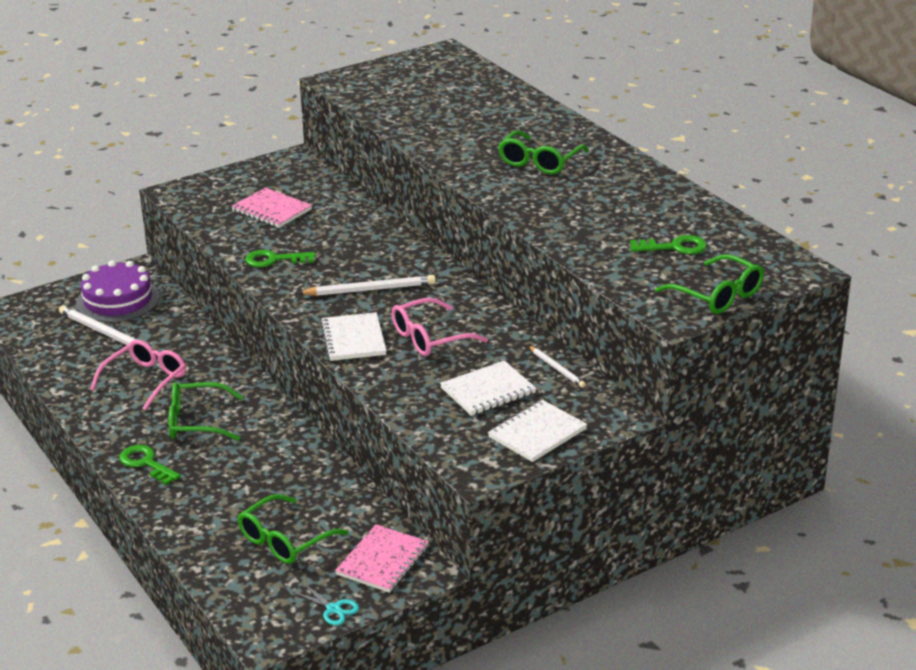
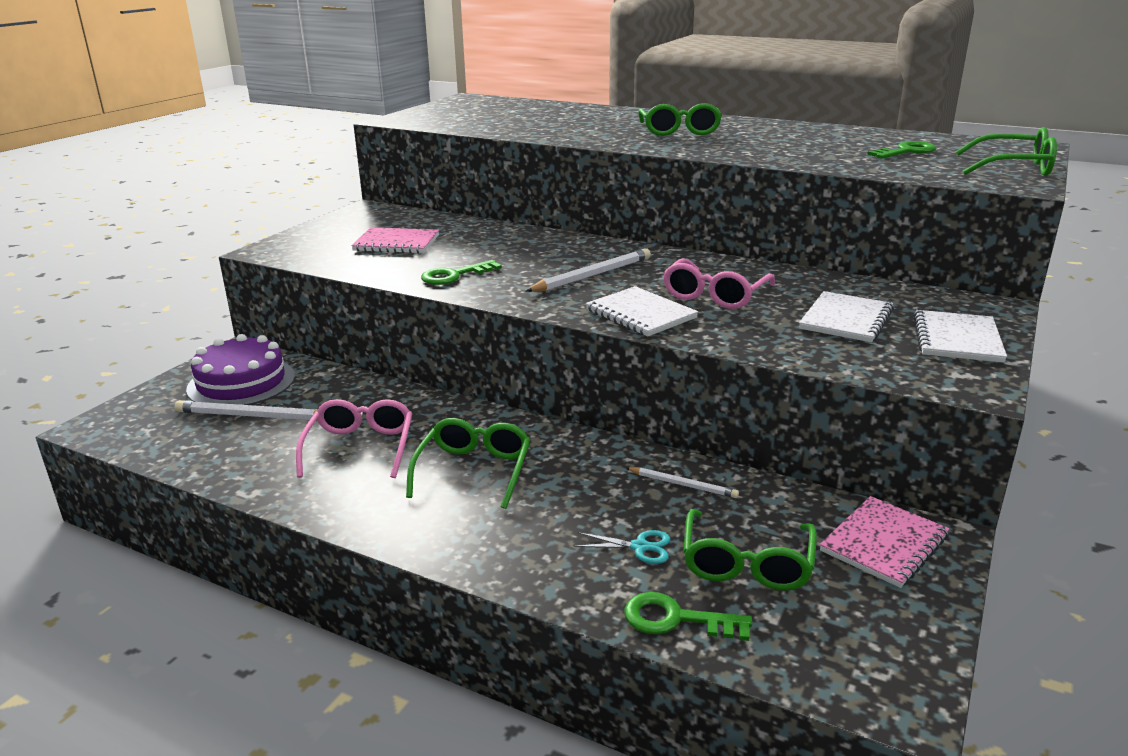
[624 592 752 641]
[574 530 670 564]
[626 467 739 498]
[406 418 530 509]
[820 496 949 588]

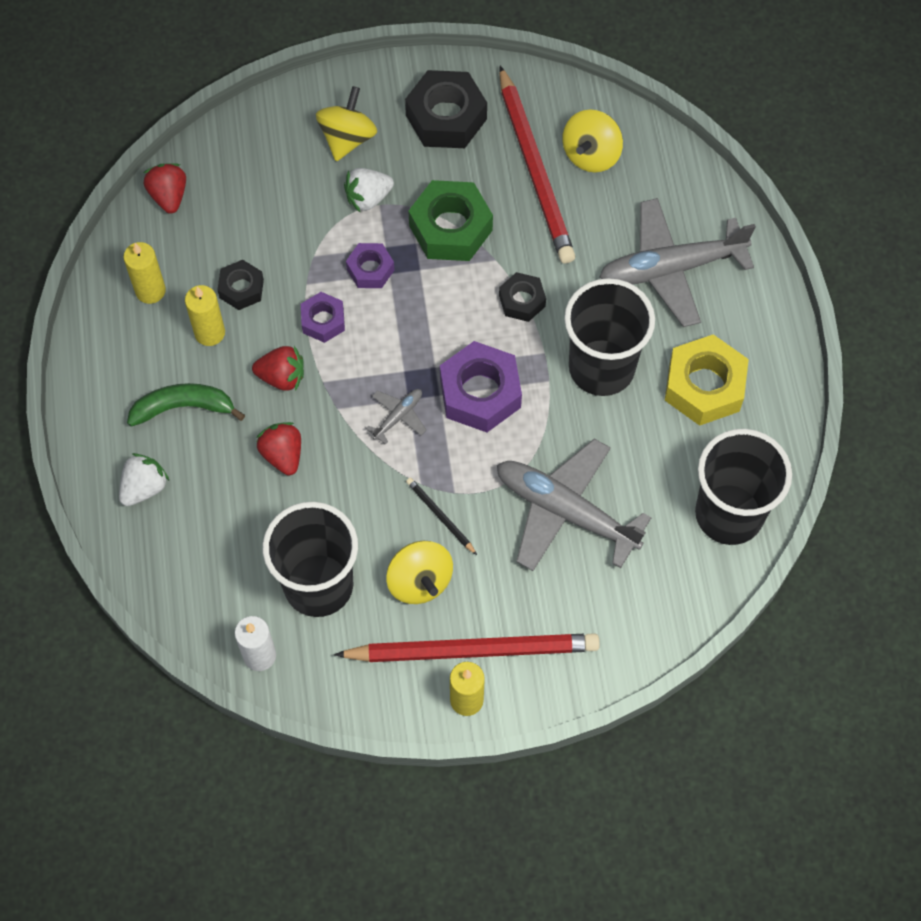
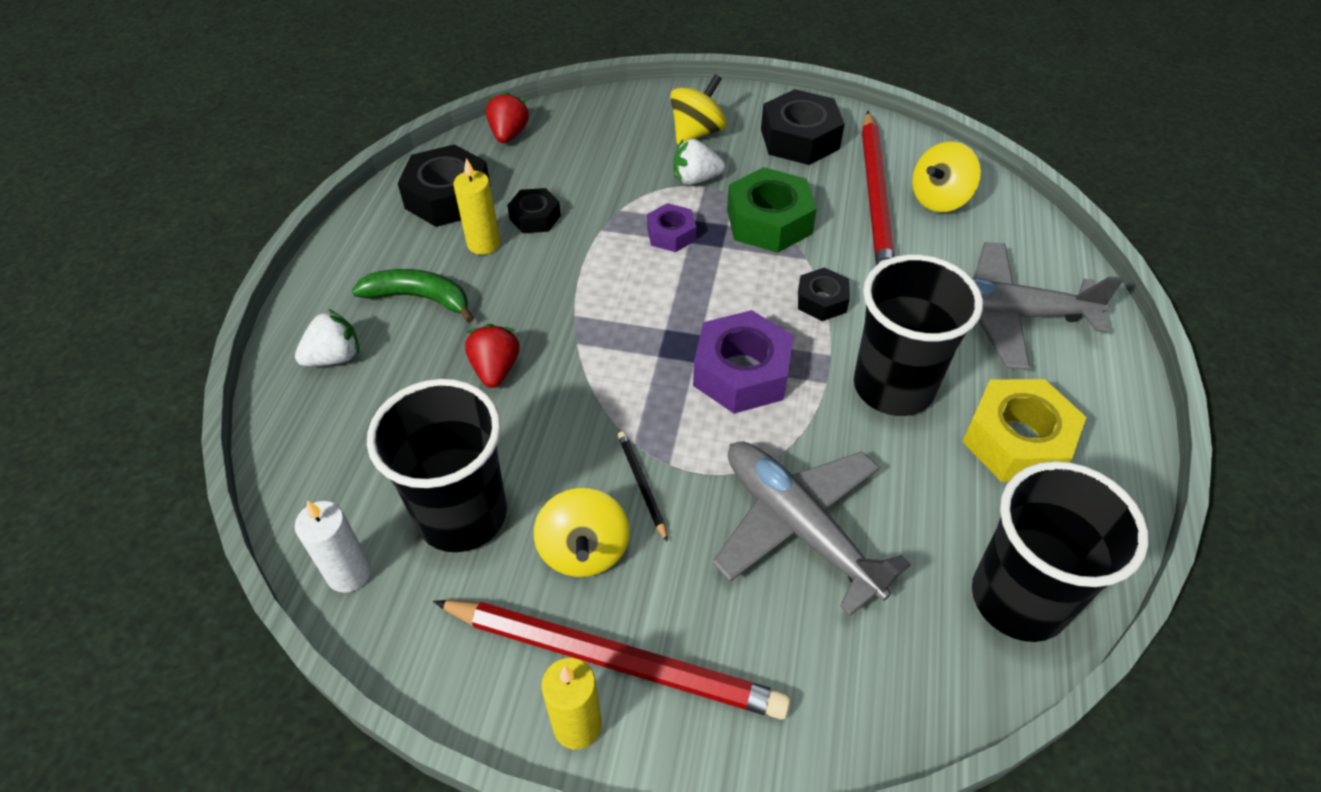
[252 346 304 391] (first image)
[301 292 345 343] (first image)
[366 389 426 445] (first image)
[398 144 491 227]

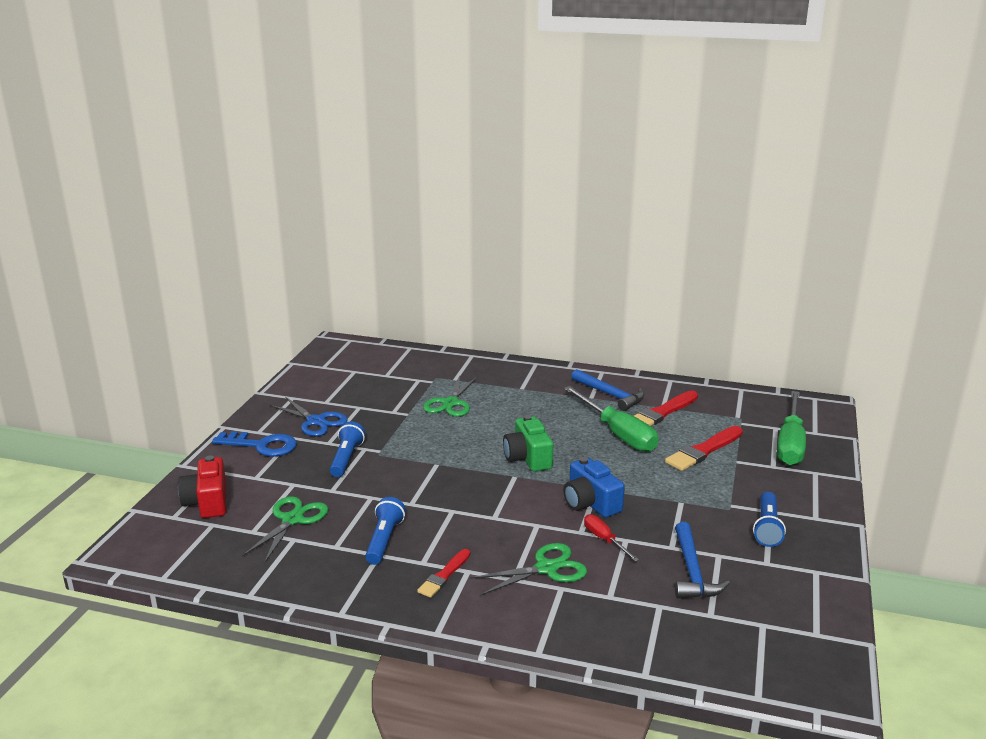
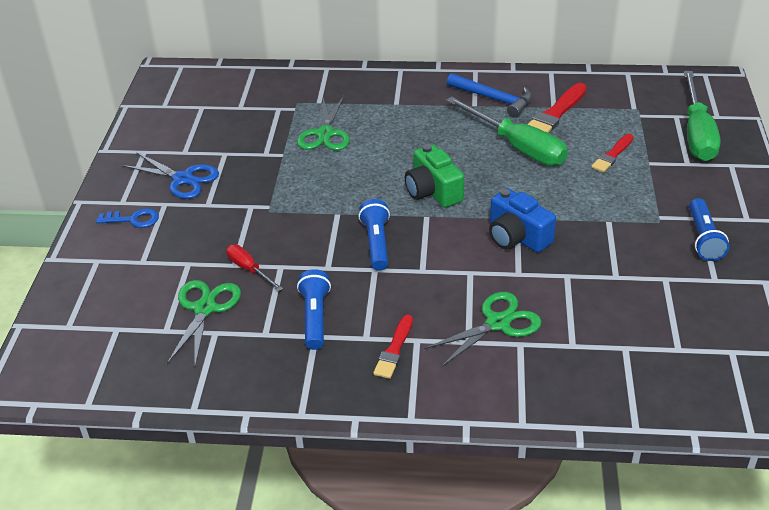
[178 455 226 518] (first image)
[675 522 730 598] (first image)
[358 199 390 271]
[226 244 283 291]
[96 208 159 228]
[591 134 634 173]

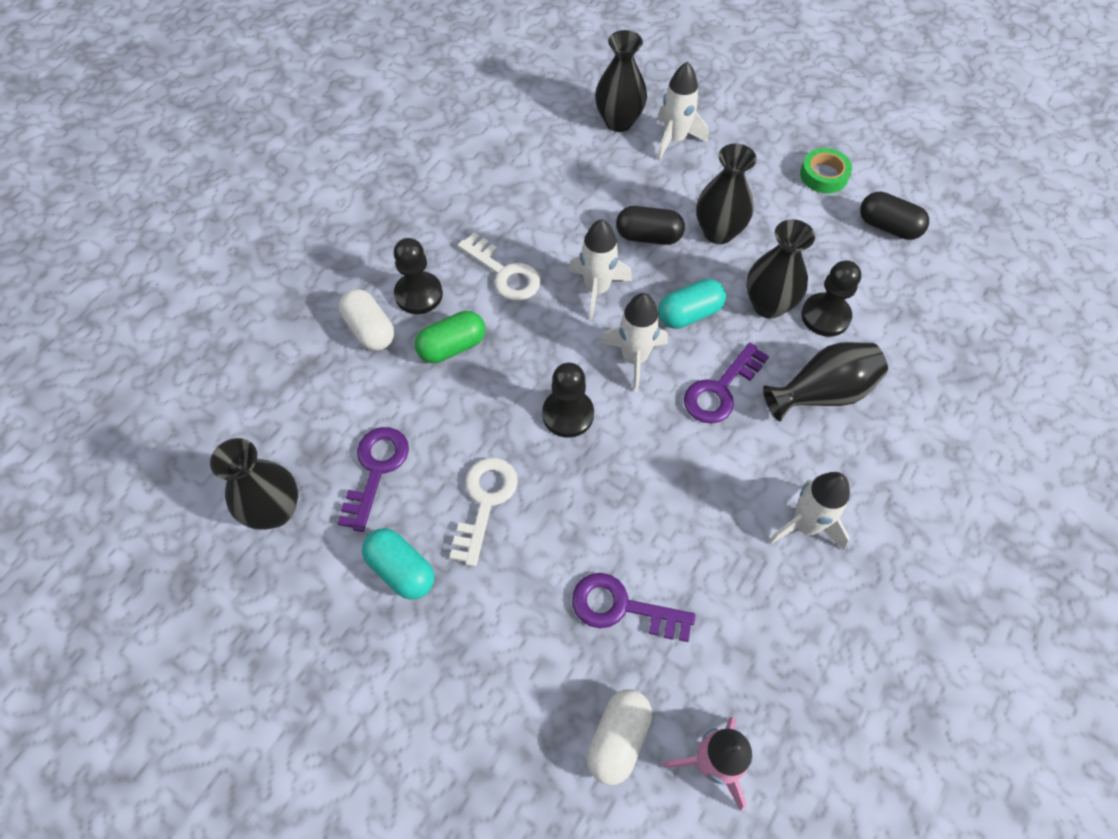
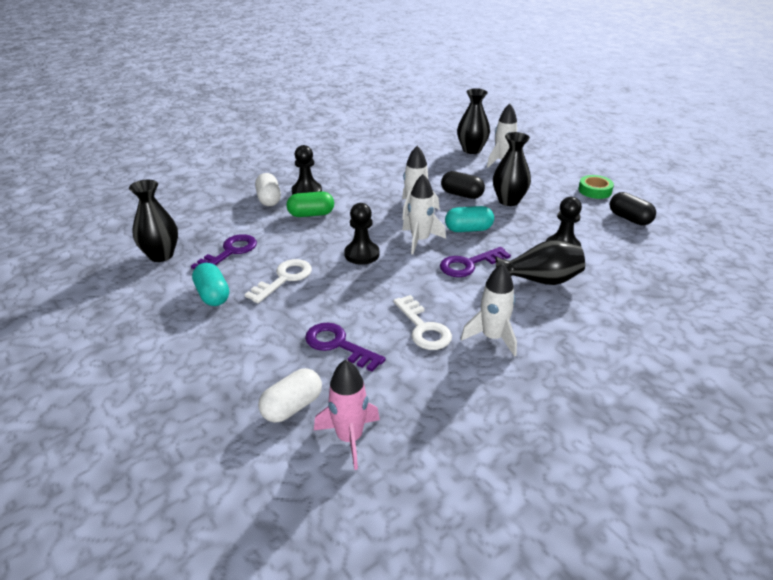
[746 219 815 318] (first image)
[393 295 452 350]

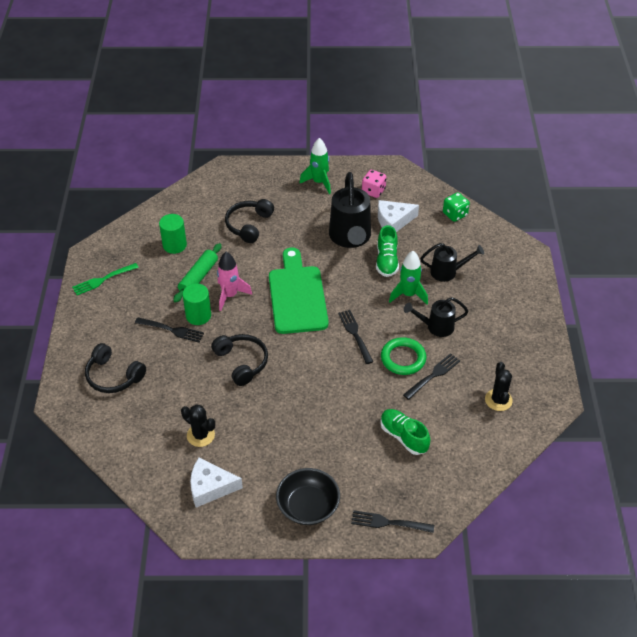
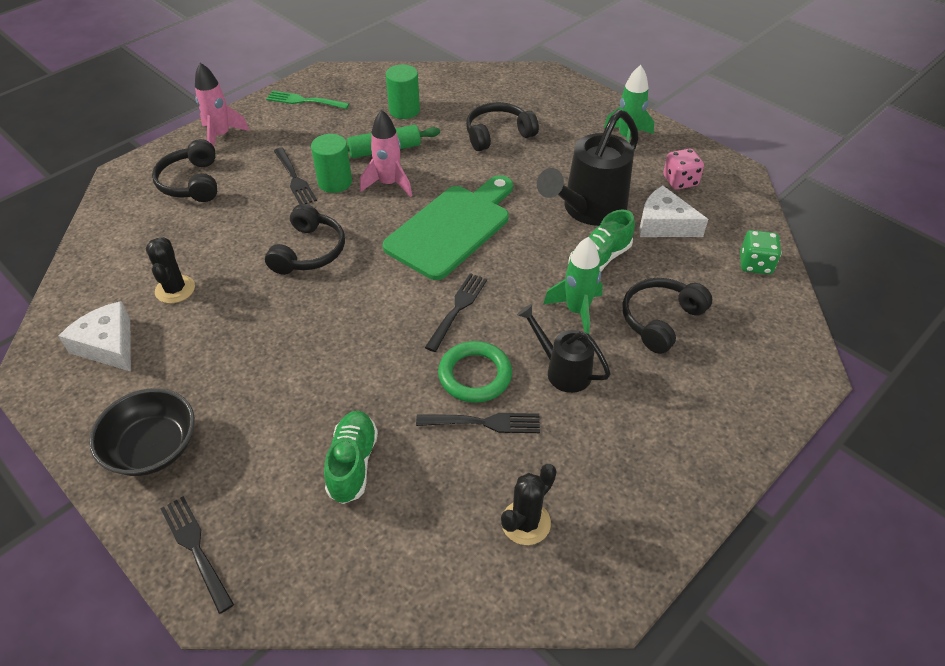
[195 63 250 146]
[622 278 712 354]

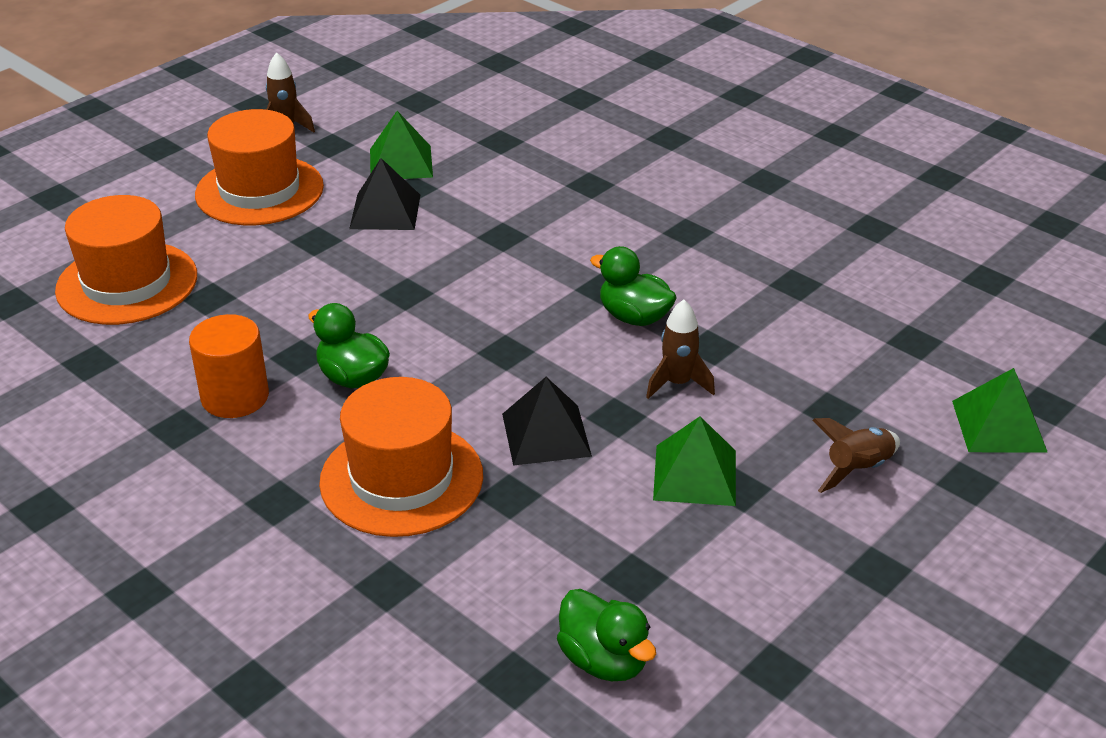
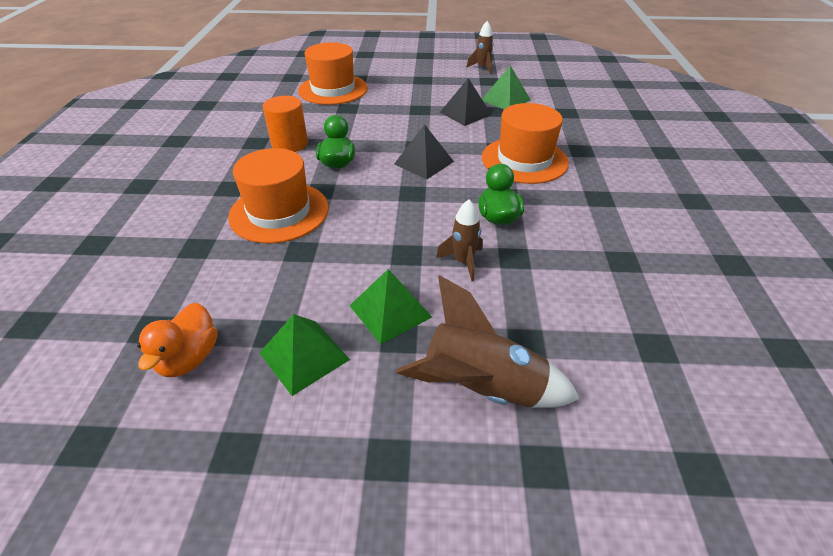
[482 103 569 184]
[394 124 454 179]
[260 314 350 396]
[137 303 217 377]
[396 275 580 408]

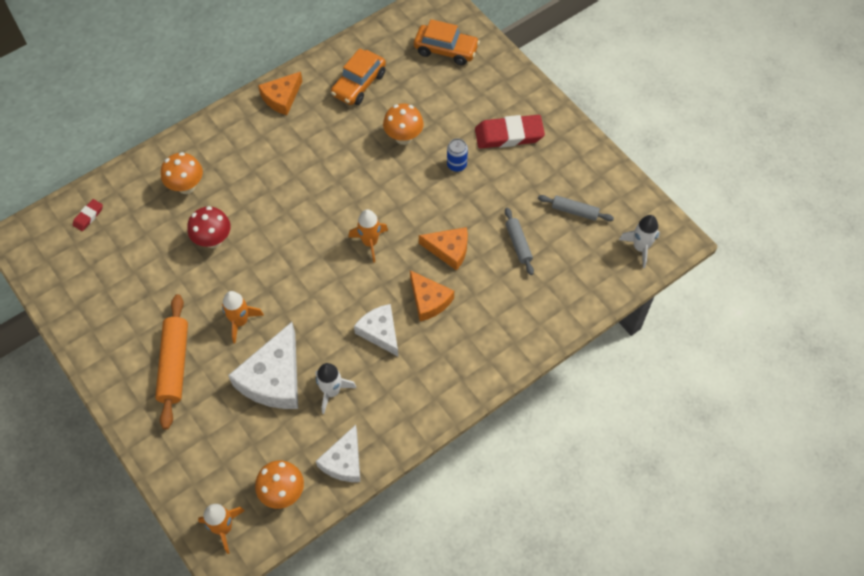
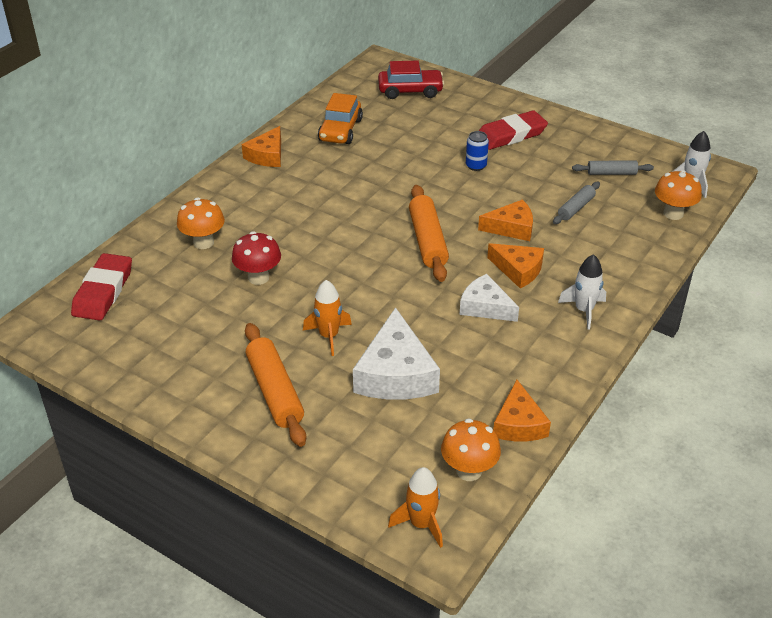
[558 254 606 330]
[655 170 702 220]
[409 185 449 282]
[493 380 551 441]
[378 61 444 99]
[553 182 600 224]
[71 253 132 321]

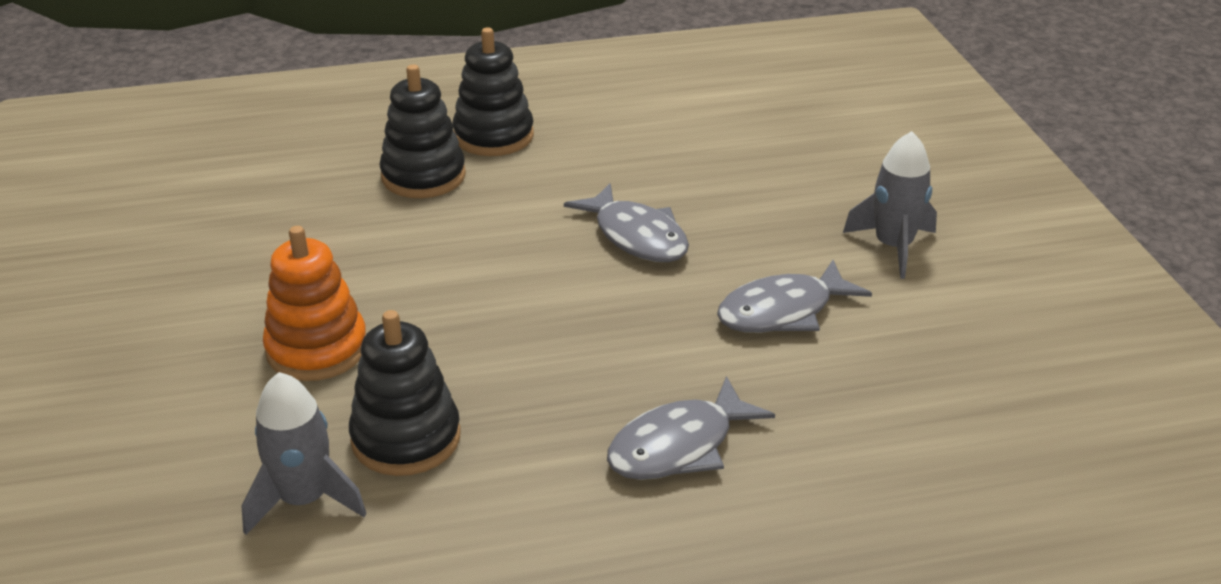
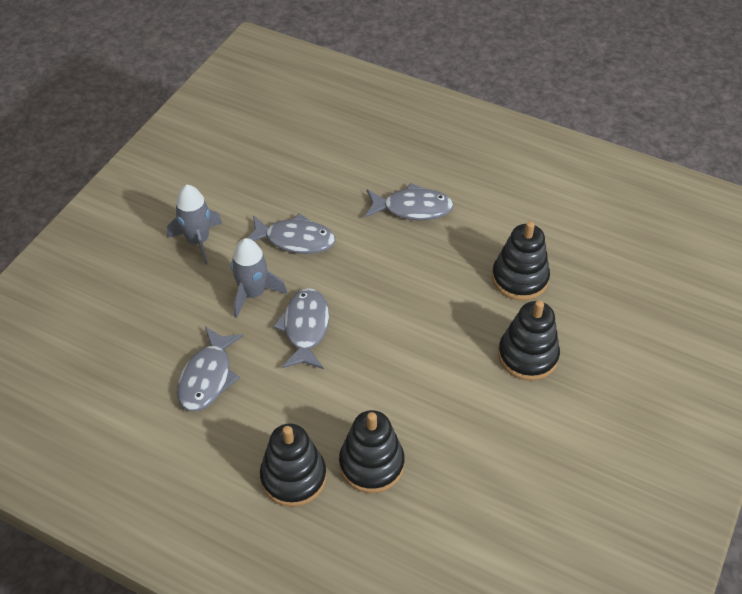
[177 327 243 411]
[231 238 287 318]
[498 300 560 381]

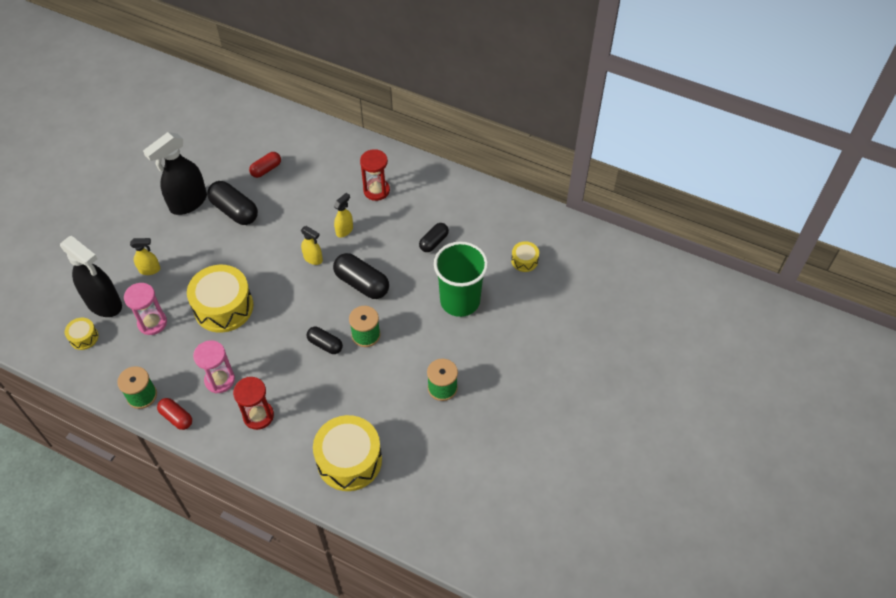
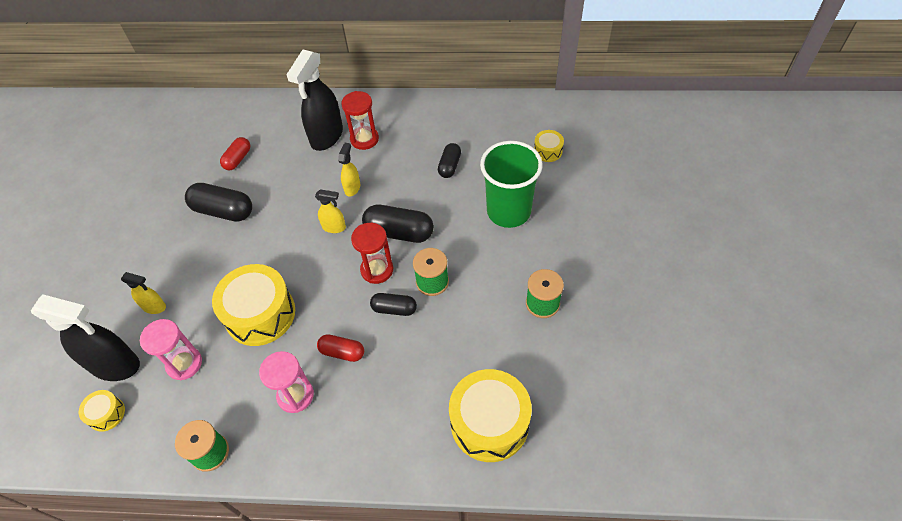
[286 50 343 151]
[317 334 364 362]
[351 223 393 284]
[121 272 166 314]

